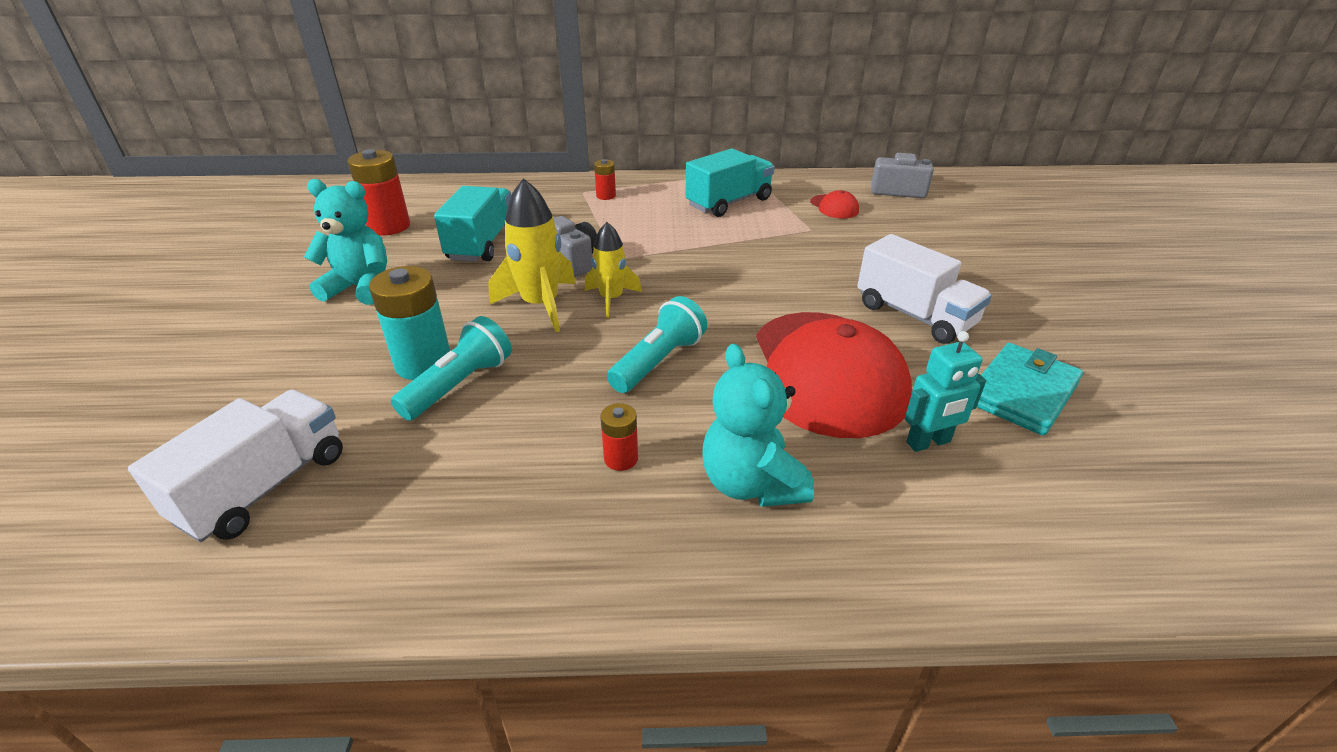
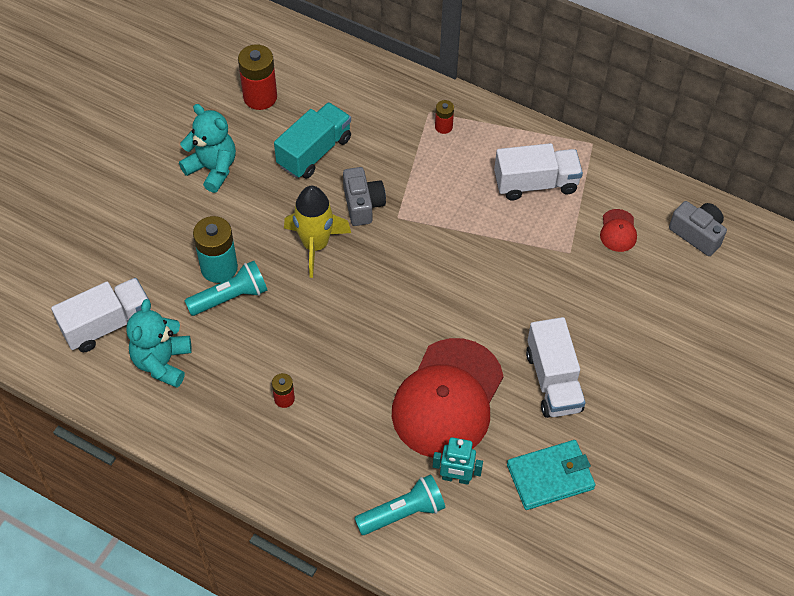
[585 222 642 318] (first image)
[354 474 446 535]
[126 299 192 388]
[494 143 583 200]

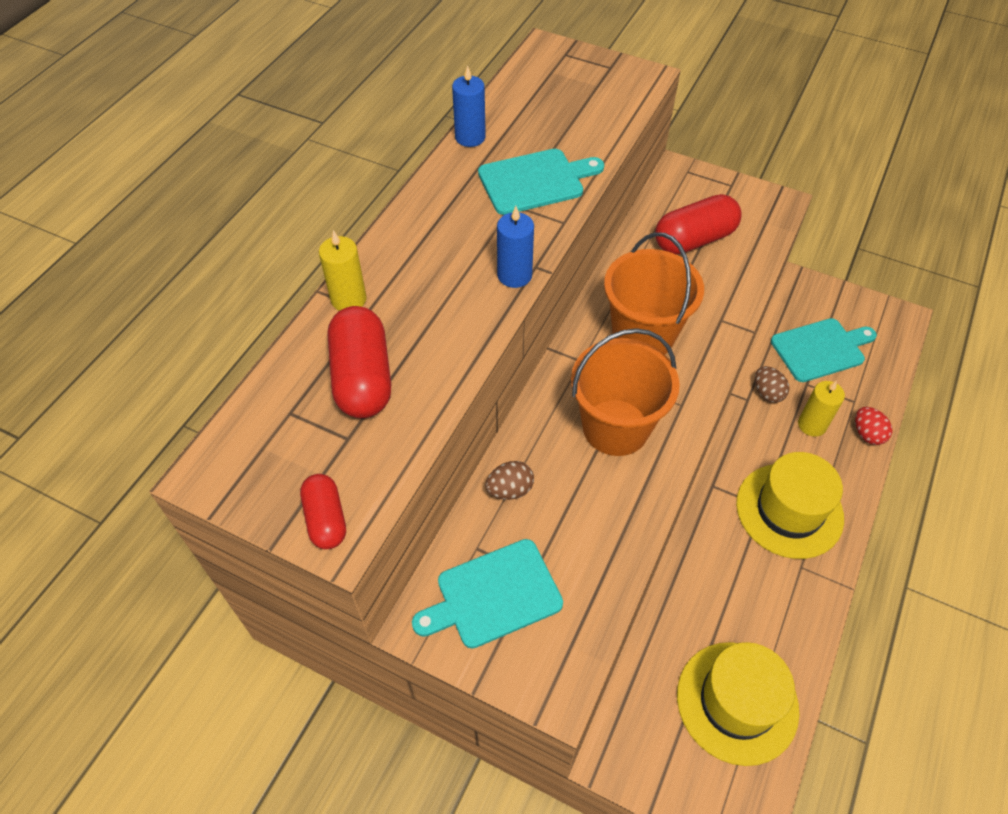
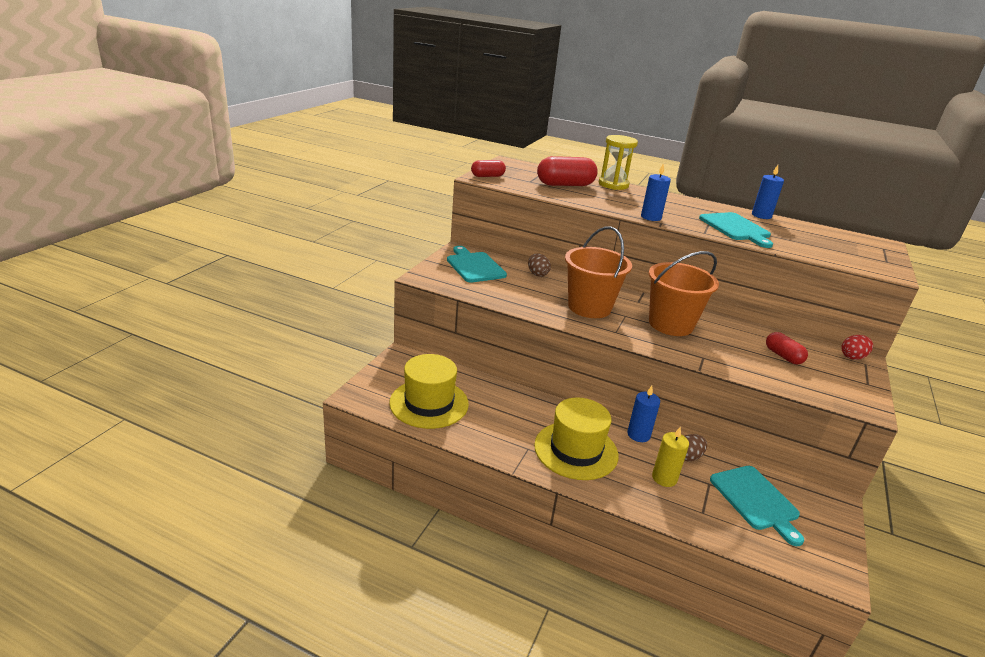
[627 386 660 442]
[841 335 873 360]
[599 135 638 190]
[766 332 808 365]

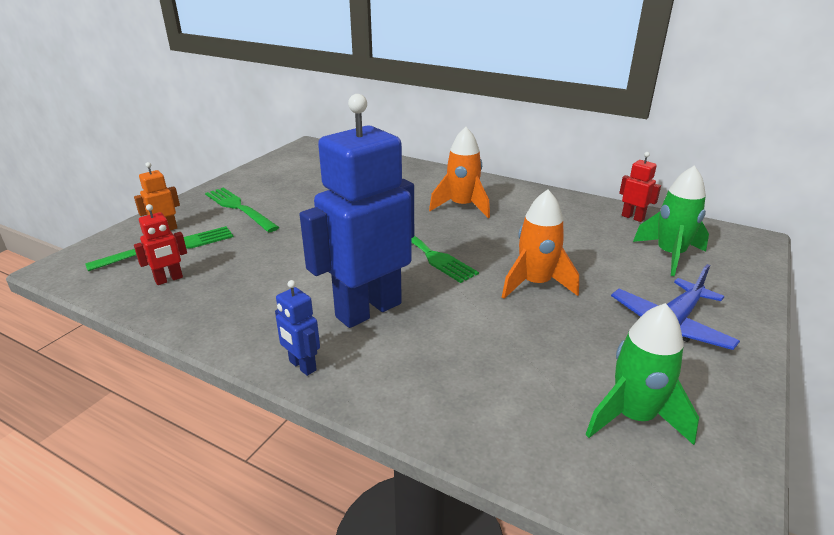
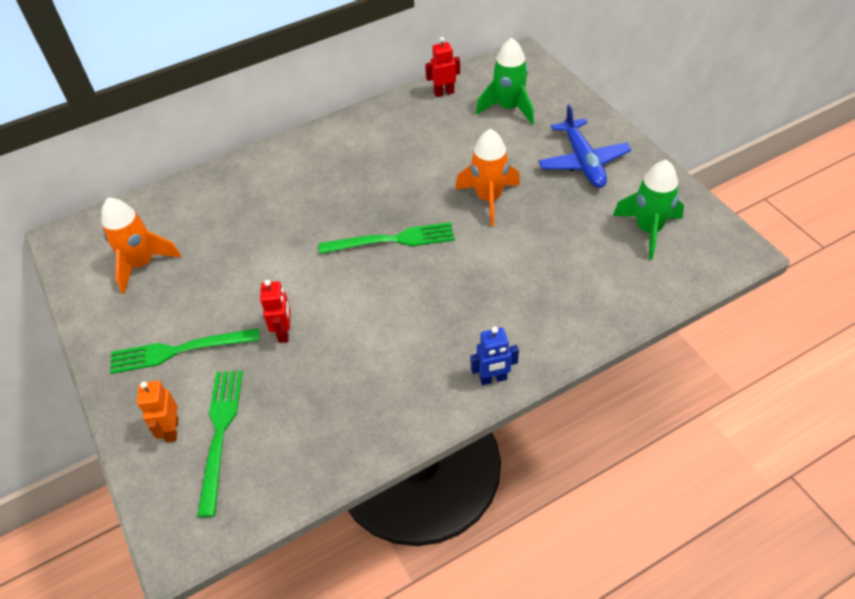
[299 94 414 328] (first image)
[260 280 291 343]
[101 198 181 294]

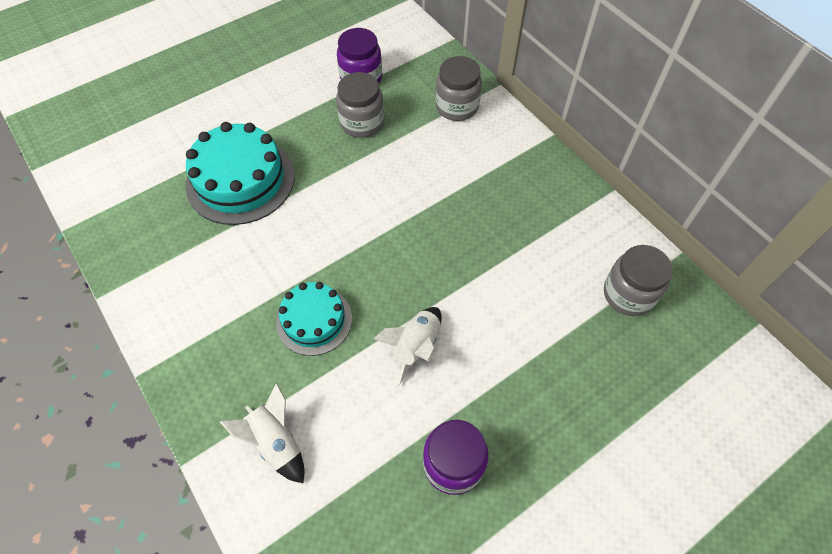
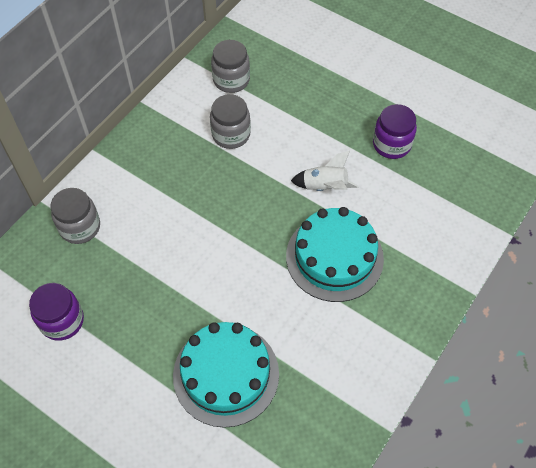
[220 383 304 483] (first image)
[210 94 251 149]
[286 207 384 302]

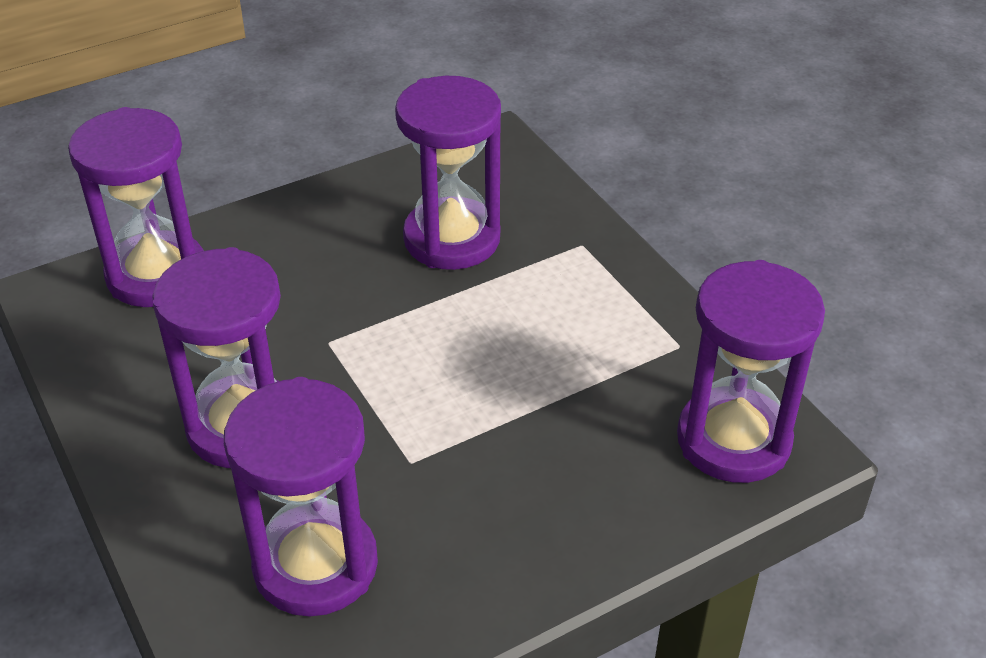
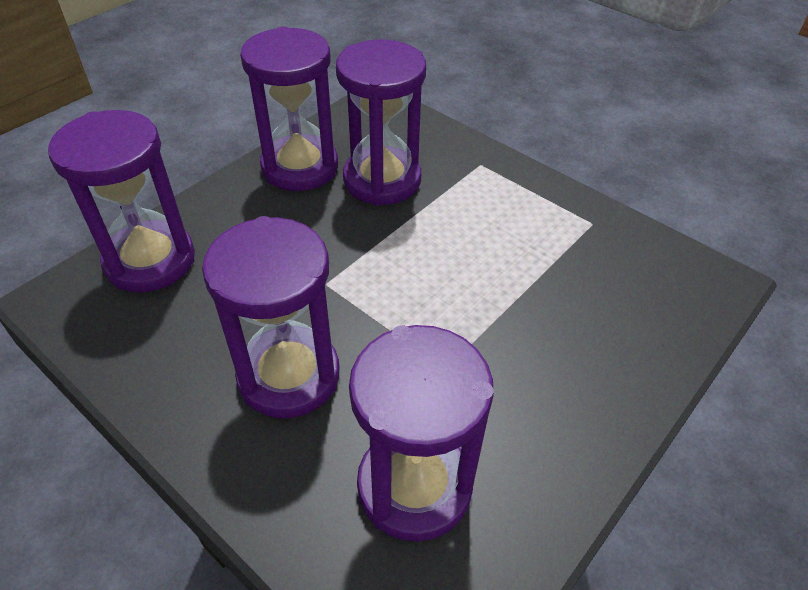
[240 26 338 191]

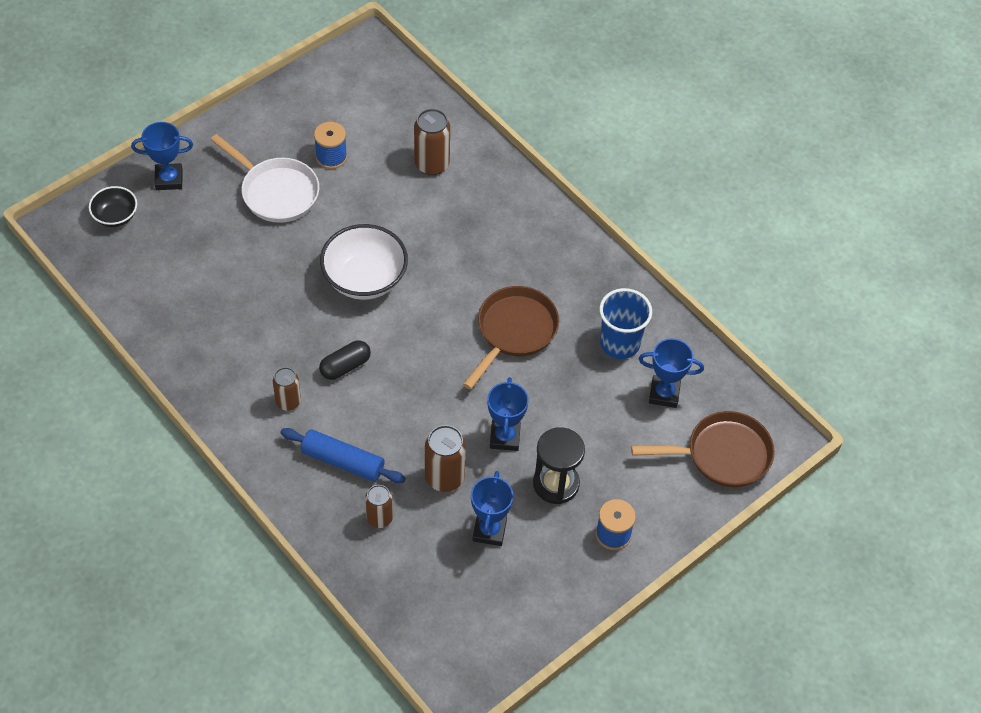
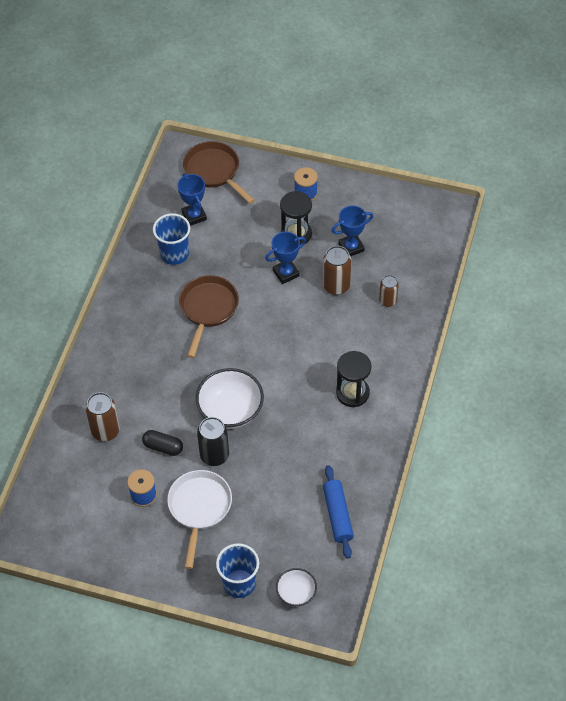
[197 417 229 466]
[323 465 354 559]
[142 430 183 456]
[216 543 259 598]
[336 351 371 407]
[276 568 317 607]
[179 275 239 358]

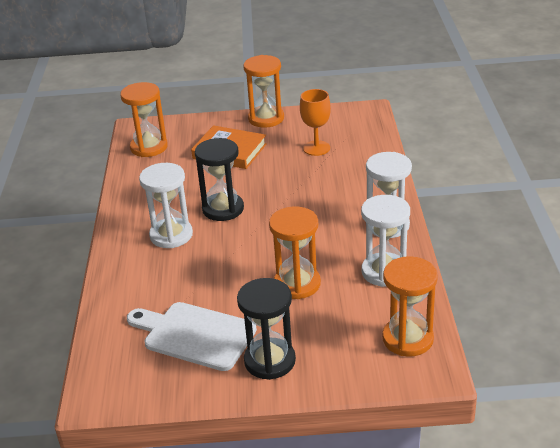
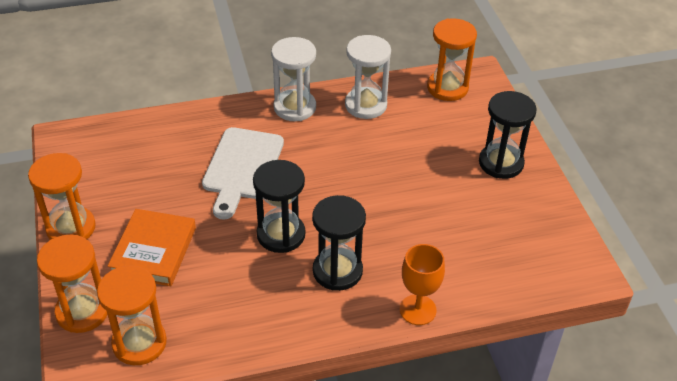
[202 127 284 219]
[37 234 107 333]
[400 244 445 325]
[312 195 366 291]

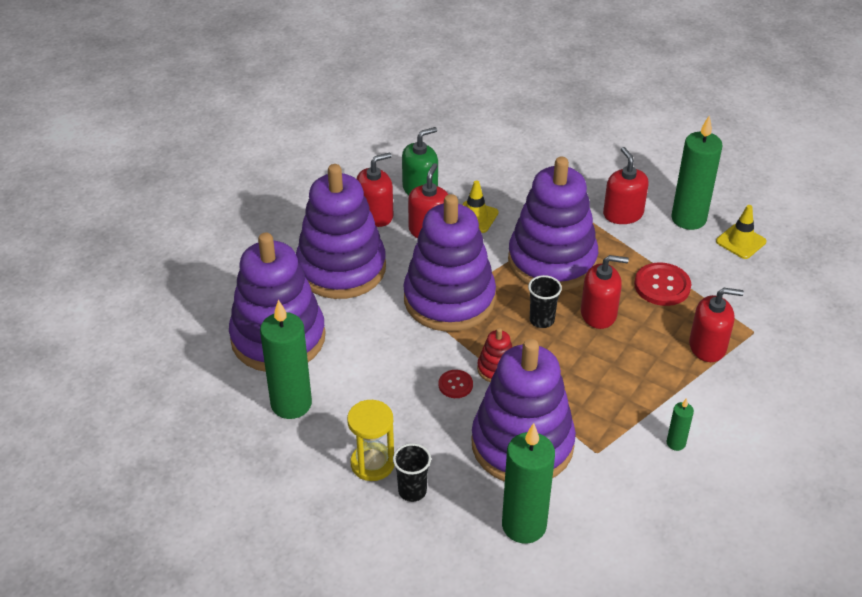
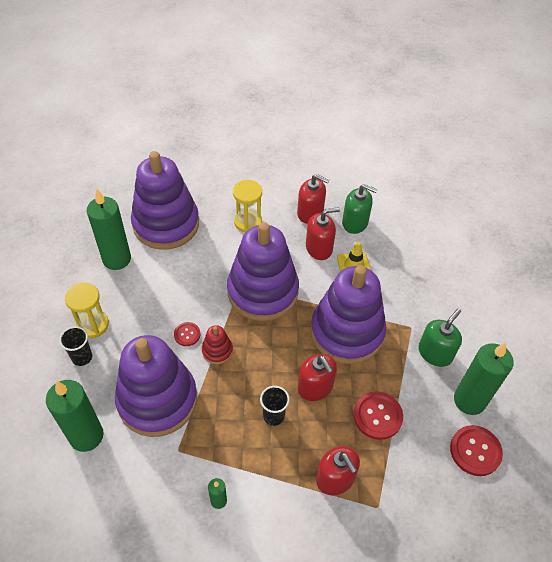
[260 386 290 426]
[233 180 262 232]
[450 425 503 476]
[419 308 462 367]

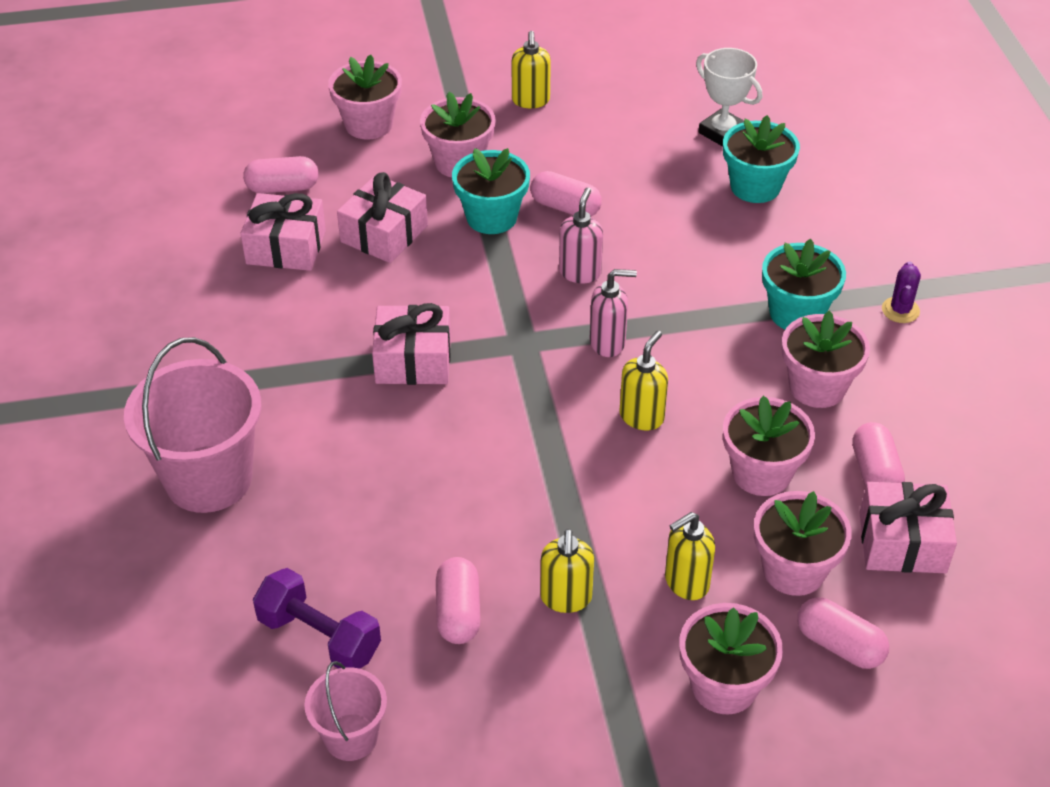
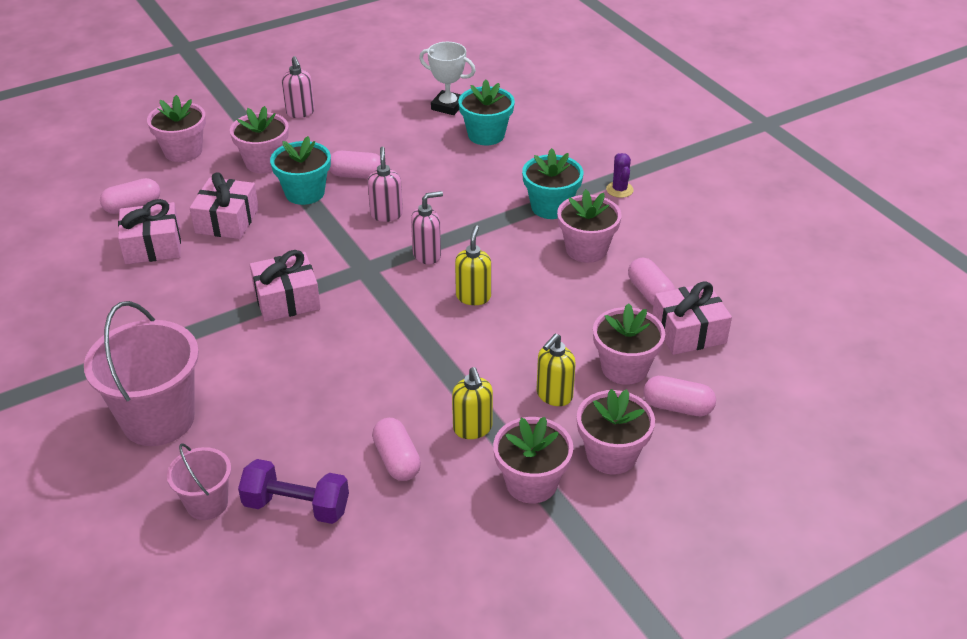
[167 443 231 520]
[493 417 573 503]
[282 56 315 118]

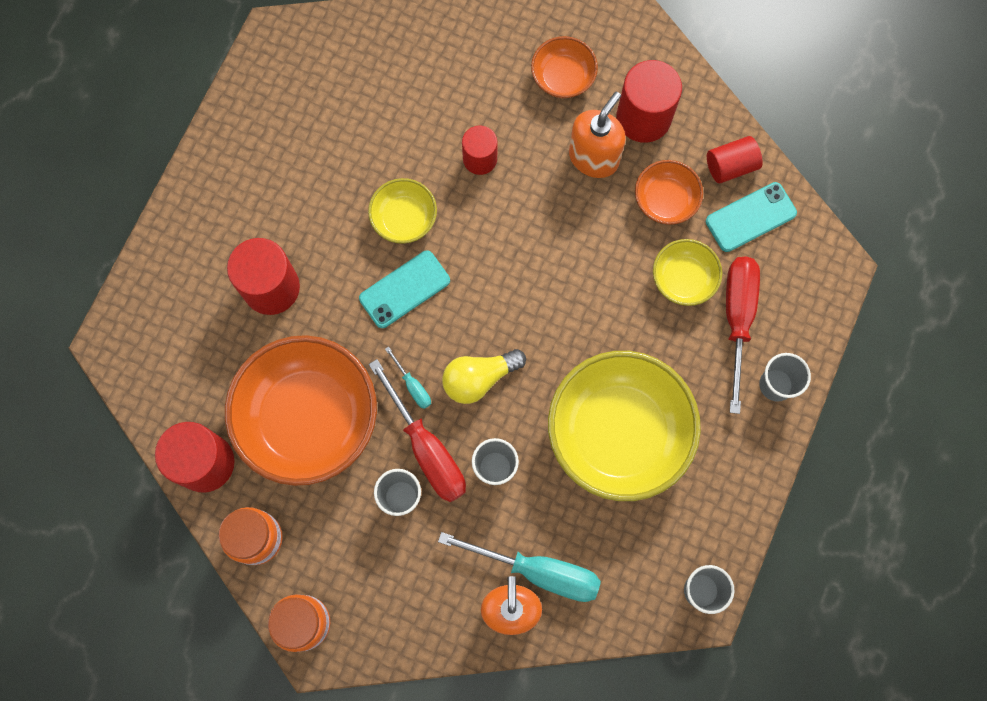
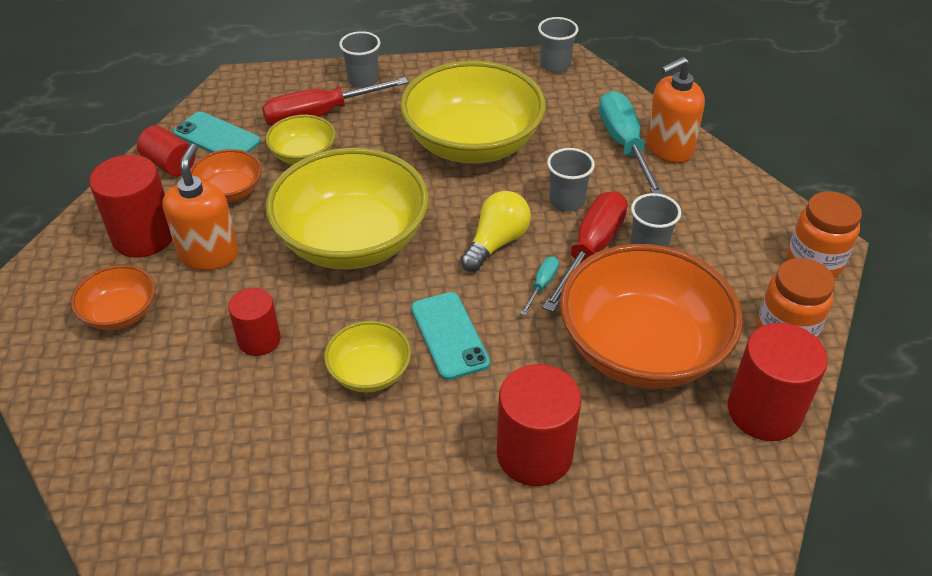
[266 148 429 269]
[411 292 490 380]
[460 191 531 272]
[162 143 239 270]

